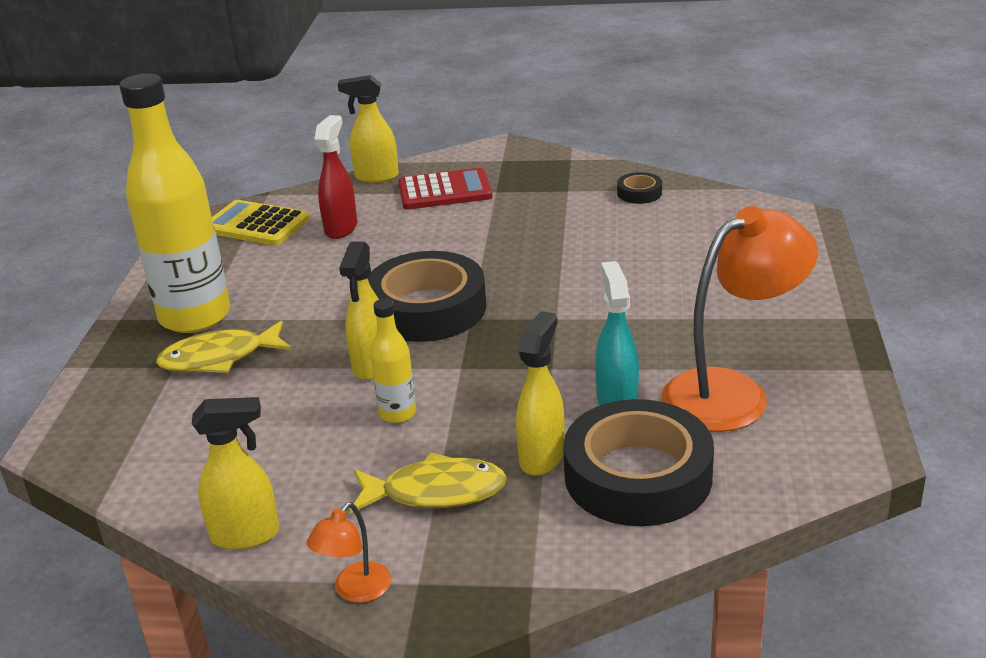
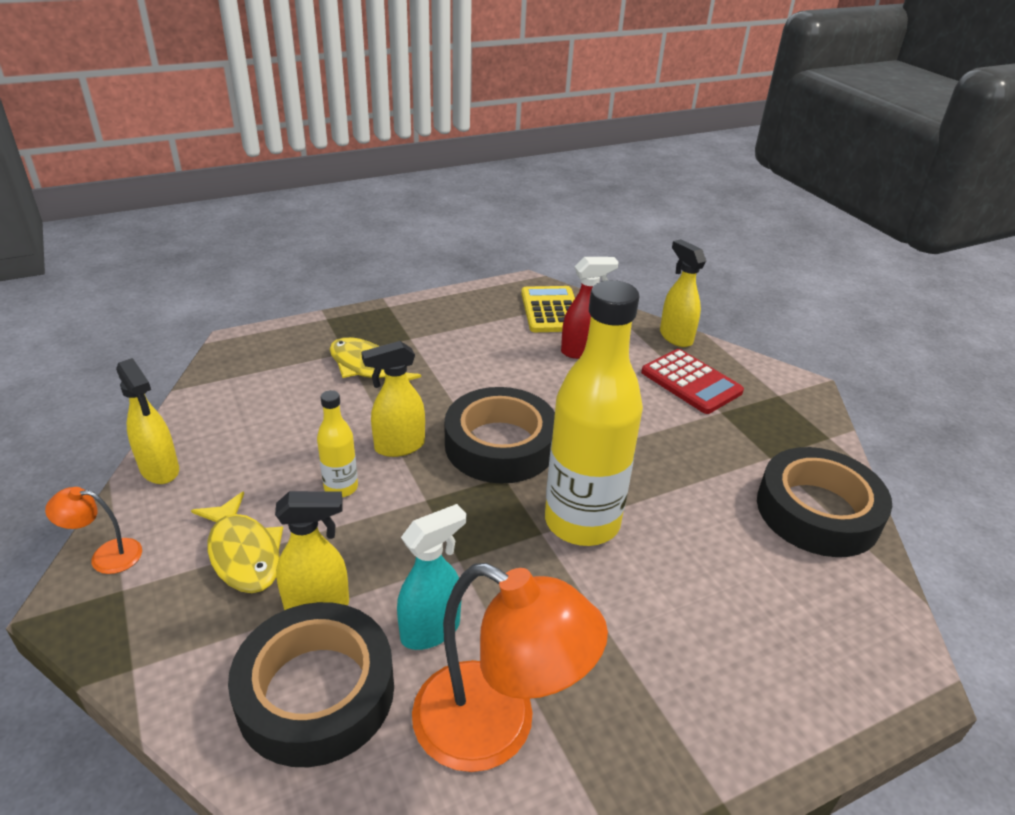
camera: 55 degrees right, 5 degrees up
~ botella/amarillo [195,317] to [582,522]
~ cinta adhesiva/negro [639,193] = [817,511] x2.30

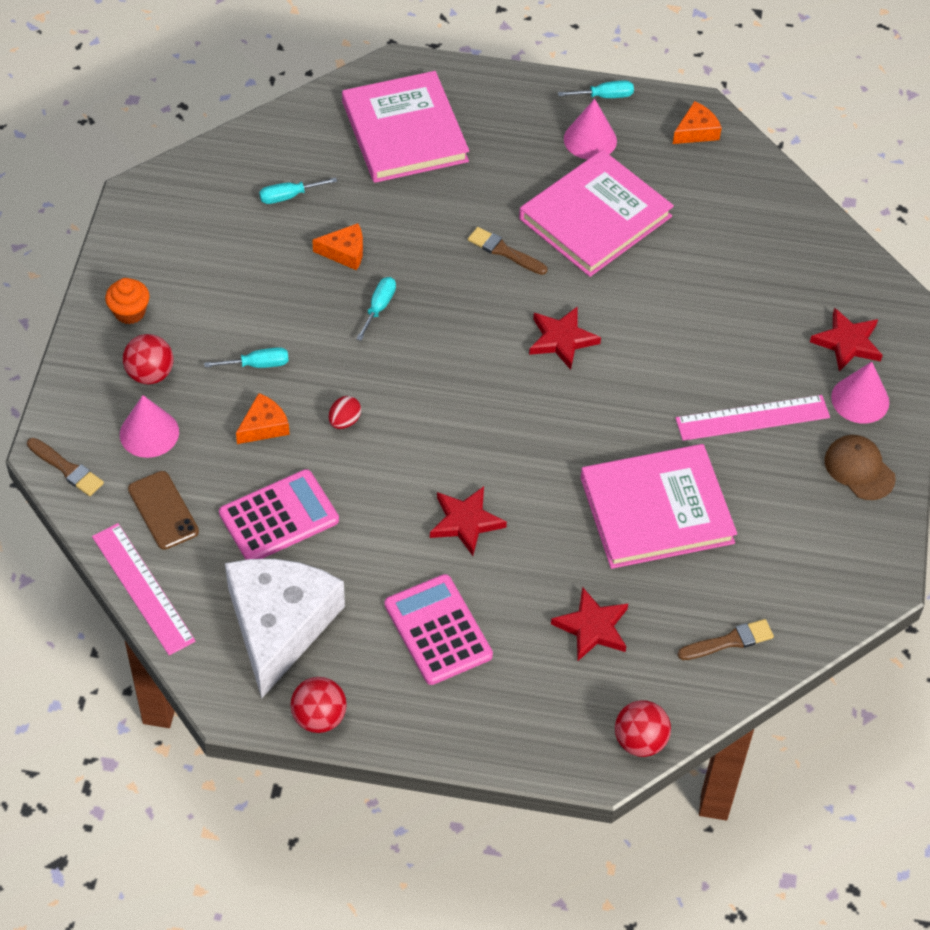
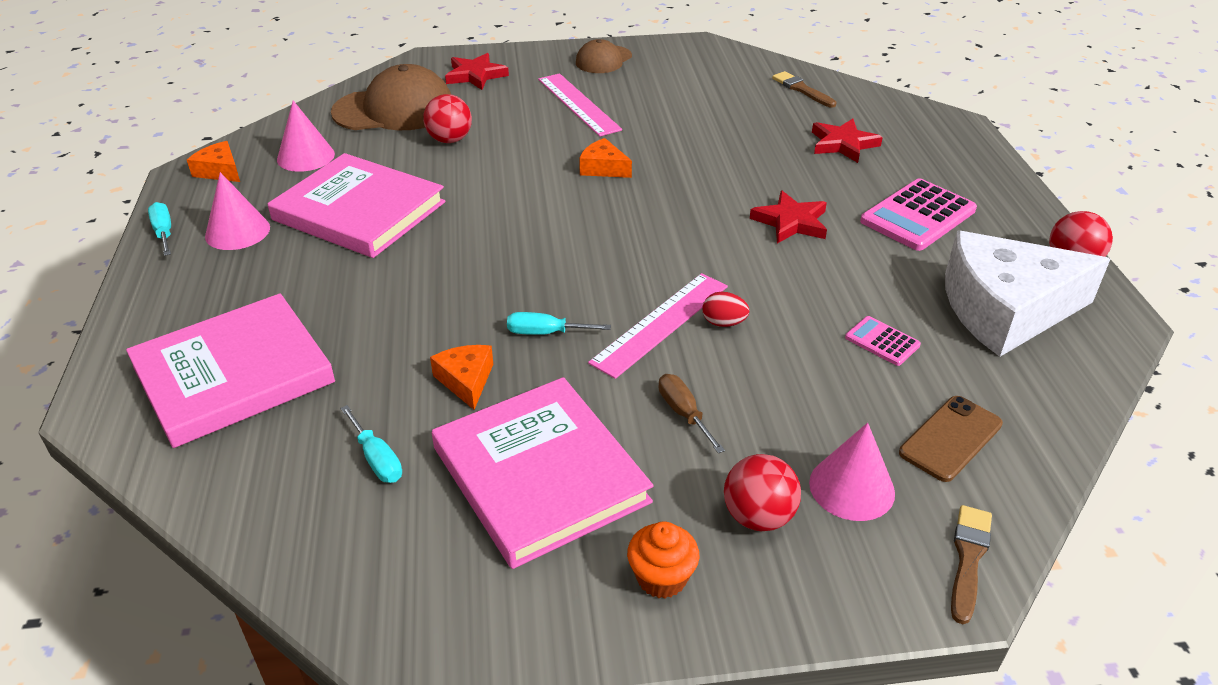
camera: 105 degrees left, 15 degrees down
~ cono/rosa [860,399] to [305,156]
+ gorra/marrón [394,109]
~ pelota/rojo [640,741] to [450,140]
~ libro/rosa [656,510] to [540,474]
~ queso/naranja [264,426] to [603,168]
~ regla/rosa [143,588] to [660,323]
~ destornillador/turquesa [258,364] to destornillador/marrón [683,413]
~ calculadora/rosa [279,517] = [882,341] x0.51
- pincel/marrón [504,251]
- estrella/rojo [562,340]

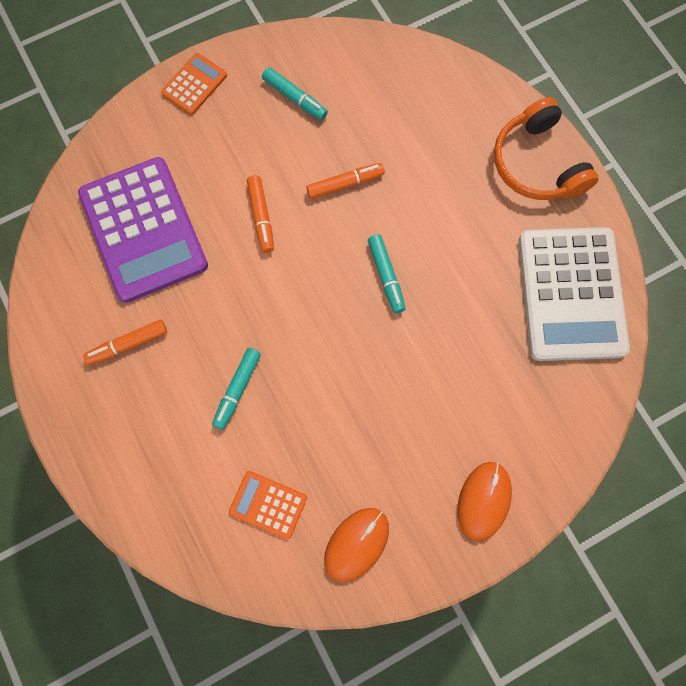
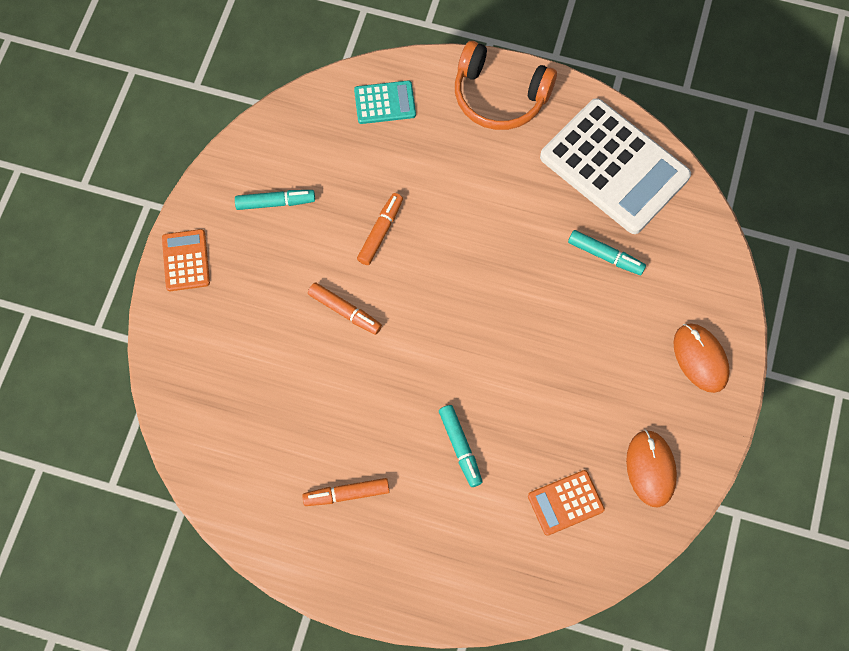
camera: 45 degrees left, 5 degrees down
~ rotulador/naranja [128,344] = [346,494] 60 degrees clockwise
+ calculadora/turquesa [385,103]
~ rotulador/turquesa [386,276] to [605,256]
- calculadora/morado [143,230]

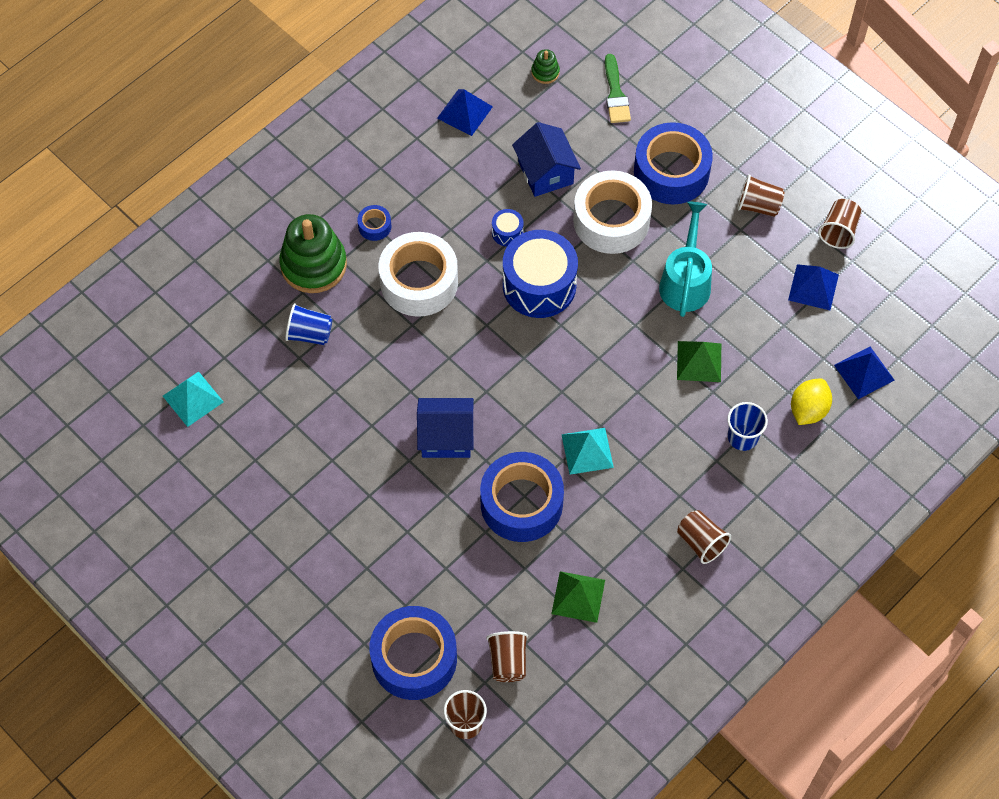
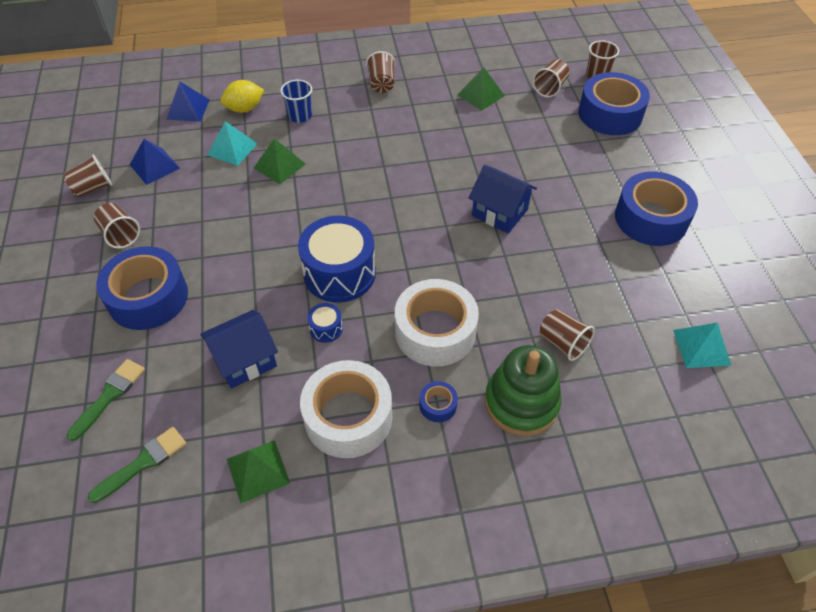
camera: 145 degrees left, 10 degrees down
~ juguete apilable/verde [545,72] to pincel/verde [143,463]
~ casa/azul [545,173] = [245,360] 45 degrees clockwise
~ pirámide/turquesa [587,451] to [232,149]
~ pirámide/azul [465,112] to pirámide/verde [257,470]
~ cinta adhesiva/blanco [611,220] to [348,417]
~ vaso/azul [309,334] to vaso/marrón [562,343]
~ cinta adhesiva/azul [521,503] to [651,218]
- regadera/turquesa [685,281]

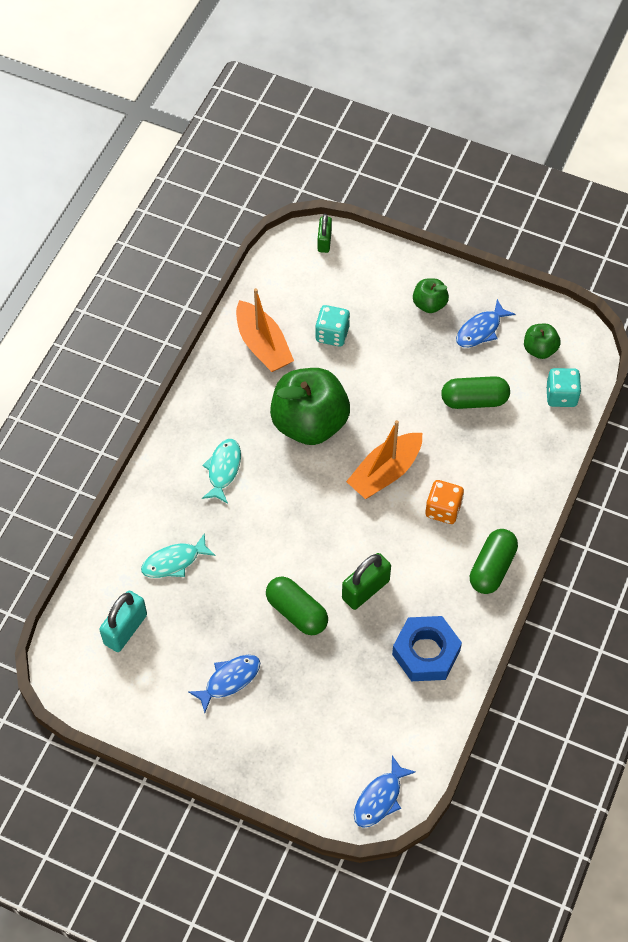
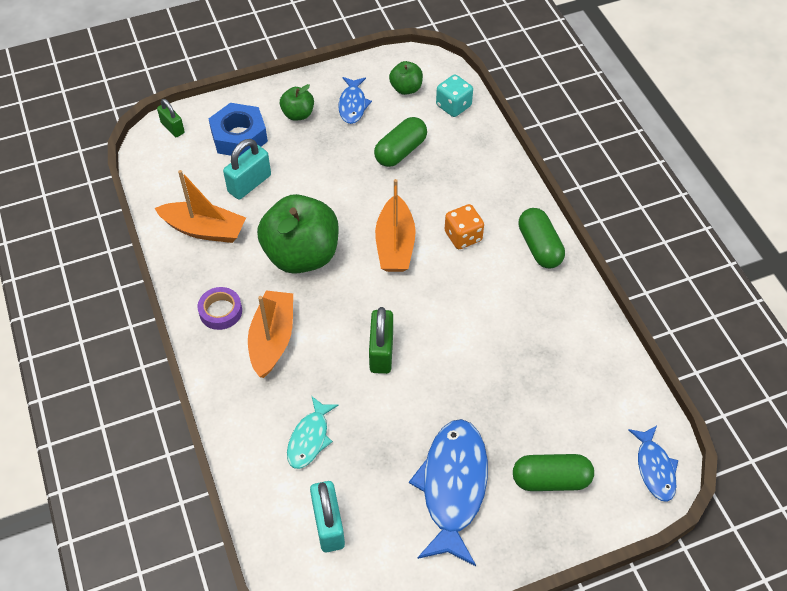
camera: 45 degrees left, 5 degrees down
+ cinta adhesiva/morado [220,311]
~ tuerca/azul [426,652] to [239,136]
~ dado/turquesa [332,334] to candado/turquesa [249,184]
~ pez/turquesa [223,469] to barco/naranja [272,339]
~ candado/verde [365,589] to [381,352]
~ pez/azul [229,680] = [453,487] x1.83
~ cápsula/verde [297,612] to [551,479]

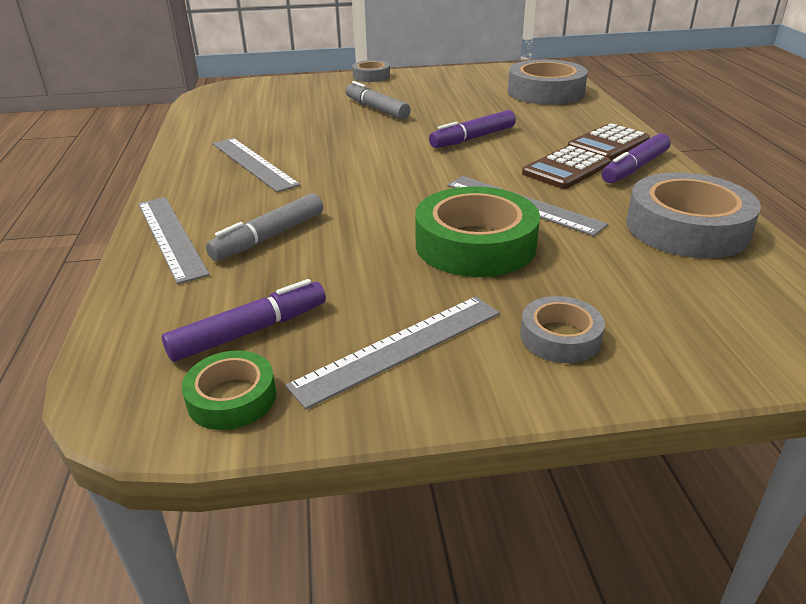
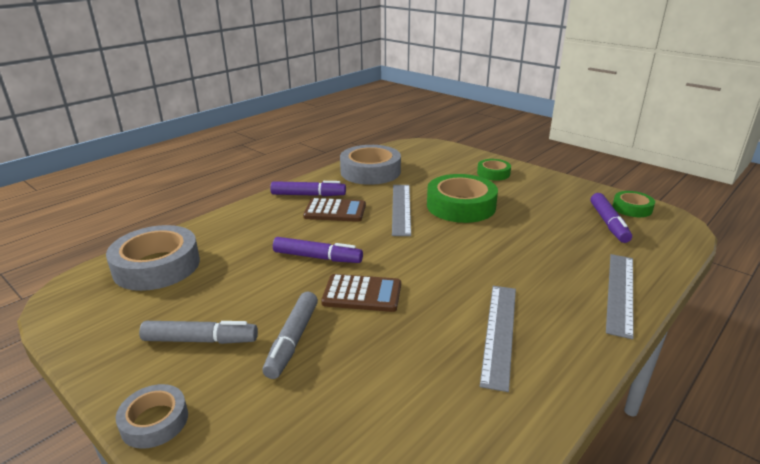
camera: 130 degrees left, 5 degrees down
~ rotulador/gris [269,237] to [200,340]
~ calculadora/marrón [608,144] to [362,294]
~ cinta adhesiva/gris [560,337] to cinta adhesiva/verde [493,173]
~ rotulador/morado [249,331] = [608,223] 105 degrees counterclockwise
- regla/gris [399,347]

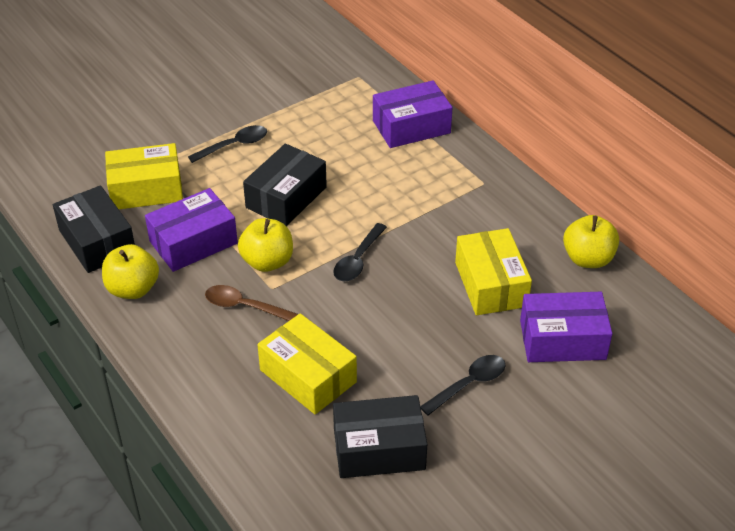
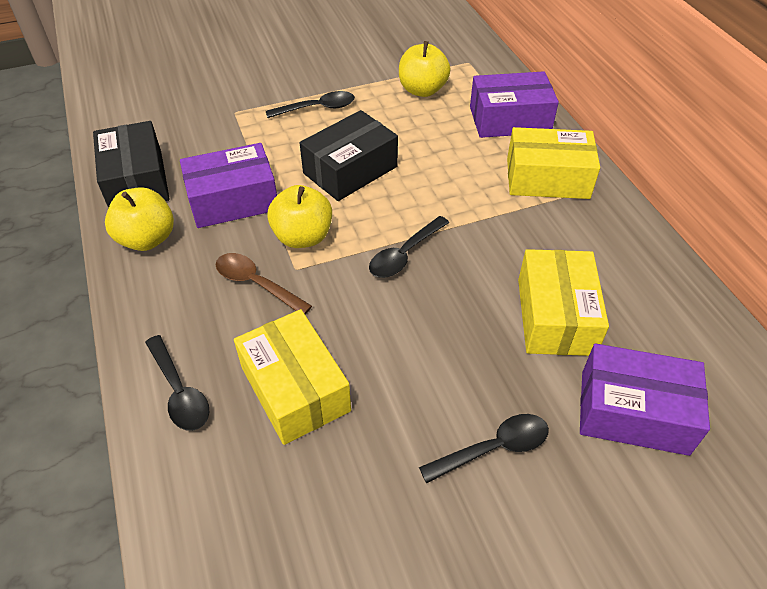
camera: 15 degrees right, 5 degrees up
+ cuchara/negro [179,391]
~ manzana/amarillo [588,259] to [422,90]
~ caja/amarillo [146,189] to [547,178]
- caja/negro [379,449]

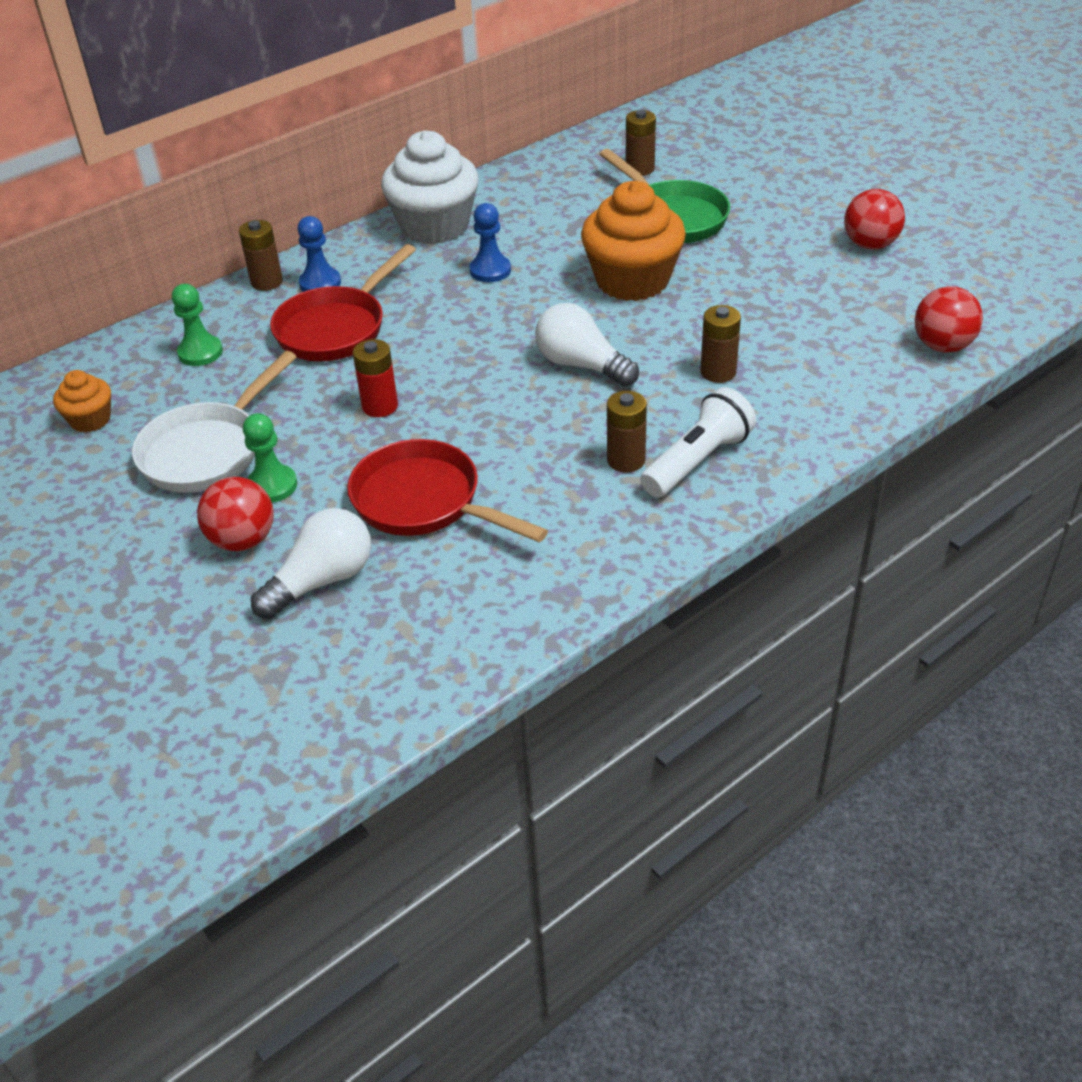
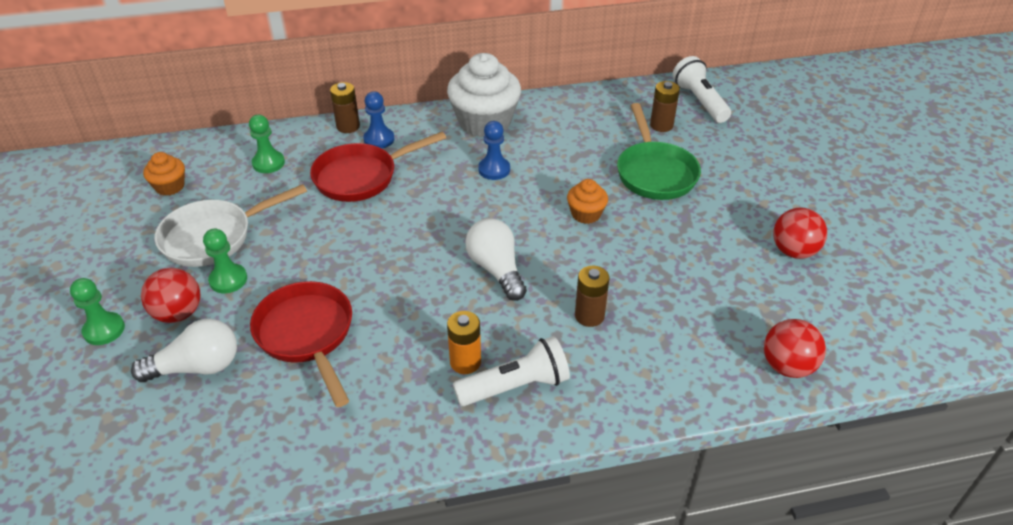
camera: 25 degrees right, 0 degrees up
+ peón/verde [104,330]
~ pila/marrón [626,460] to pila/naranja [465,362]
~ magdalena/naranja [632,280] = [586,214] x0.50
+ lámpara de mano/blanco [699,101]
- pila/rojo [380,406]

